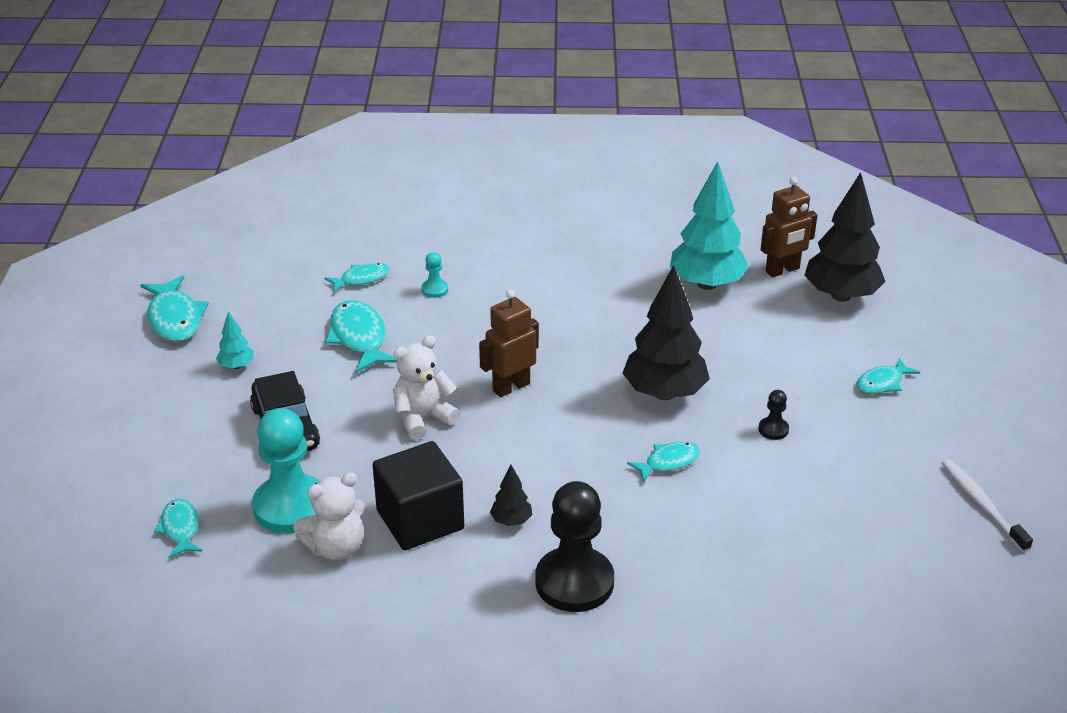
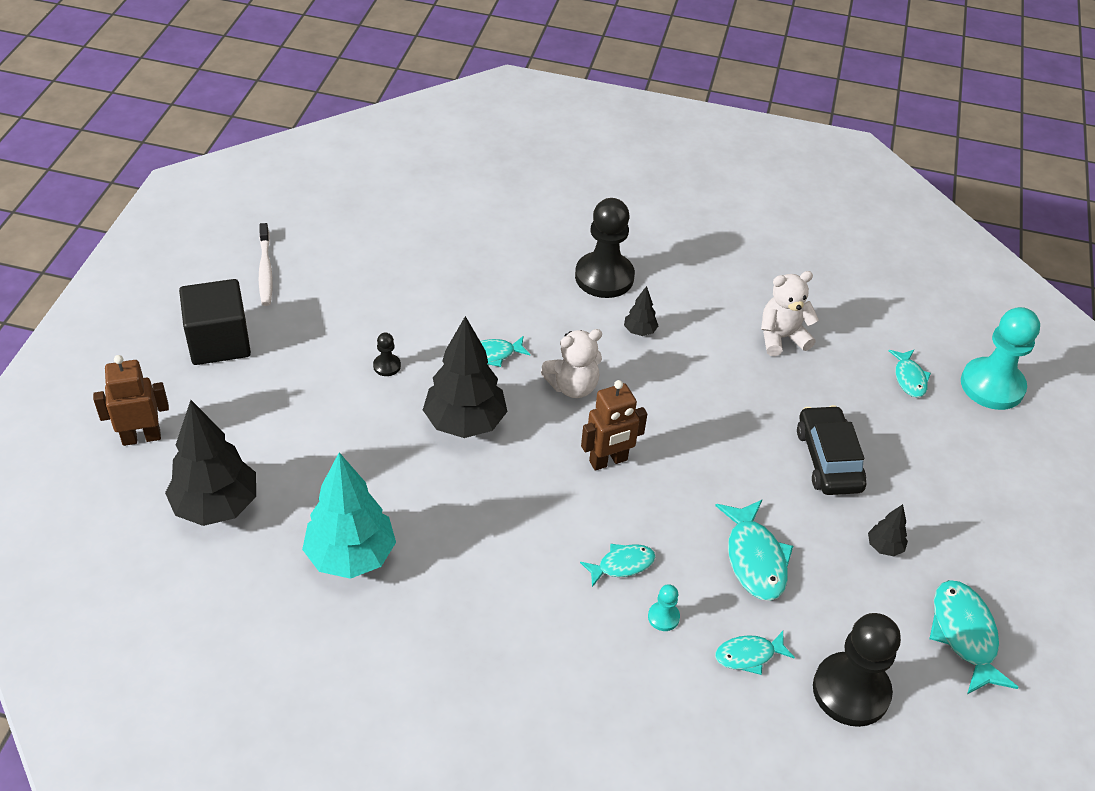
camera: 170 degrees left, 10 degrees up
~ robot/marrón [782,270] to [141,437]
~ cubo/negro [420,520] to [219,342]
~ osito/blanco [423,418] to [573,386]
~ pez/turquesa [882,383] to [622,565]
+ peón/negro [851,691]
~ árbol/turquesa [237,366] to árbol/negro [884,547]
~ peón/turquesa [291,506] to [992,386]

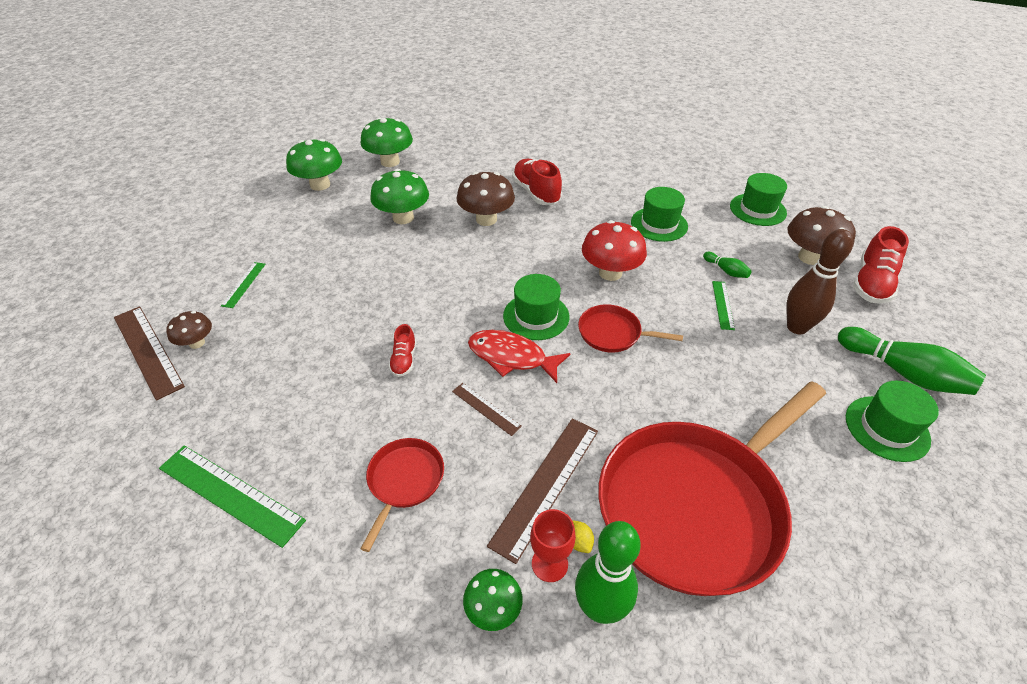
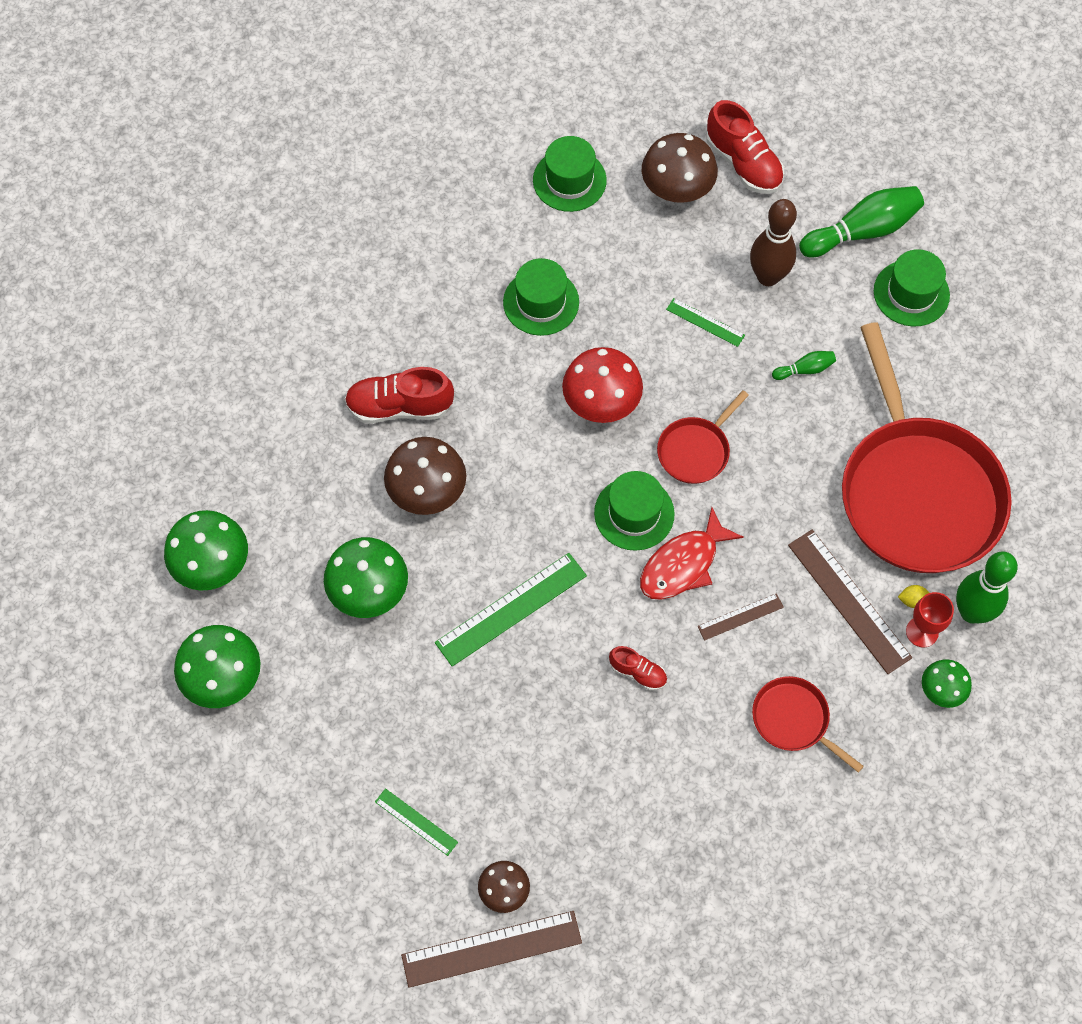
camera: 65 degrees left, 20 degrees up
~ regla/verde [230,493] to [511,609]
~ bolo/verde [726,271] to [805,369]

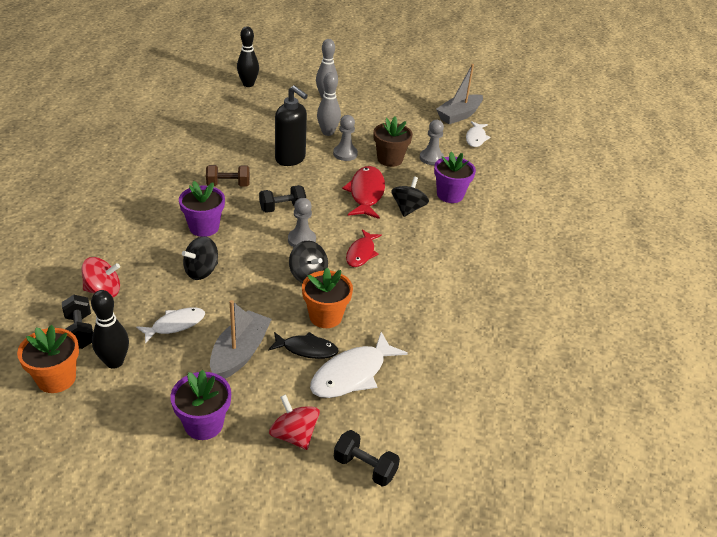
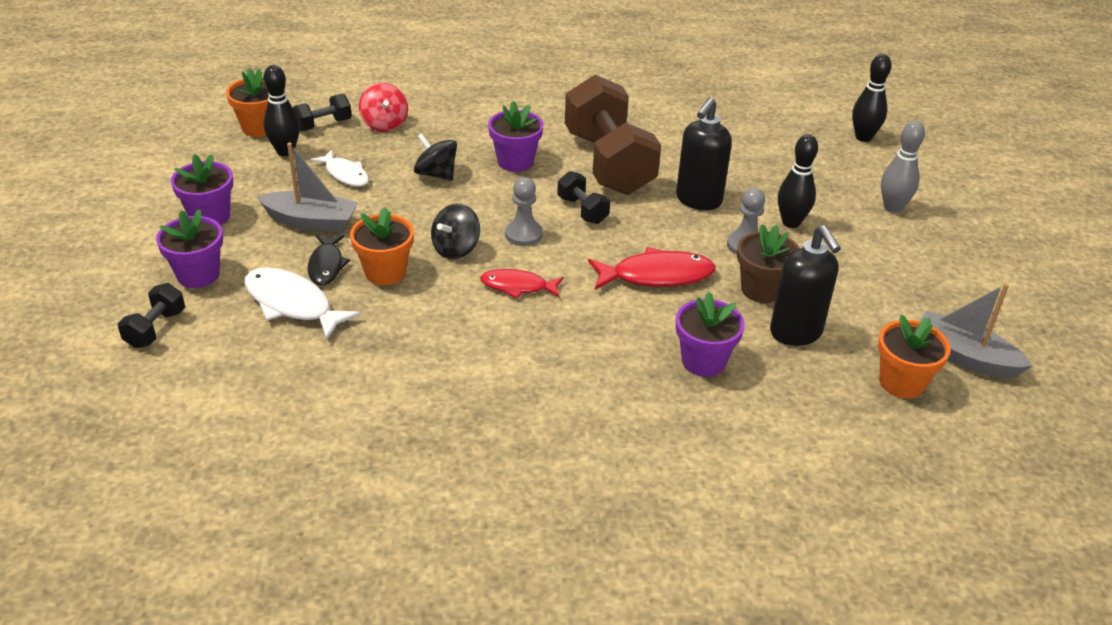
camera: 80 degrees right, 0 degrees up
~ peonza/rojo [294,435] to maceta/morado [198,274]
~ mancuerna/marrón [228,185] = [608,163] x2.29
~ peón/gris [431,158] to dispensador de jabón/negro [796,333]
~ bolo/gris [328,132] to bolo/negro [791,222]
~ pez/blanco [476,138] to maceta/naranja [901,382]
- peonza/negro [408,209]

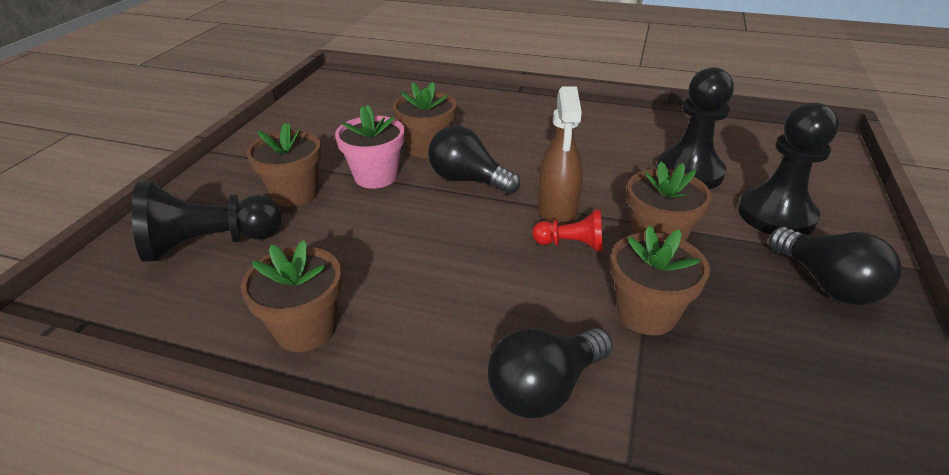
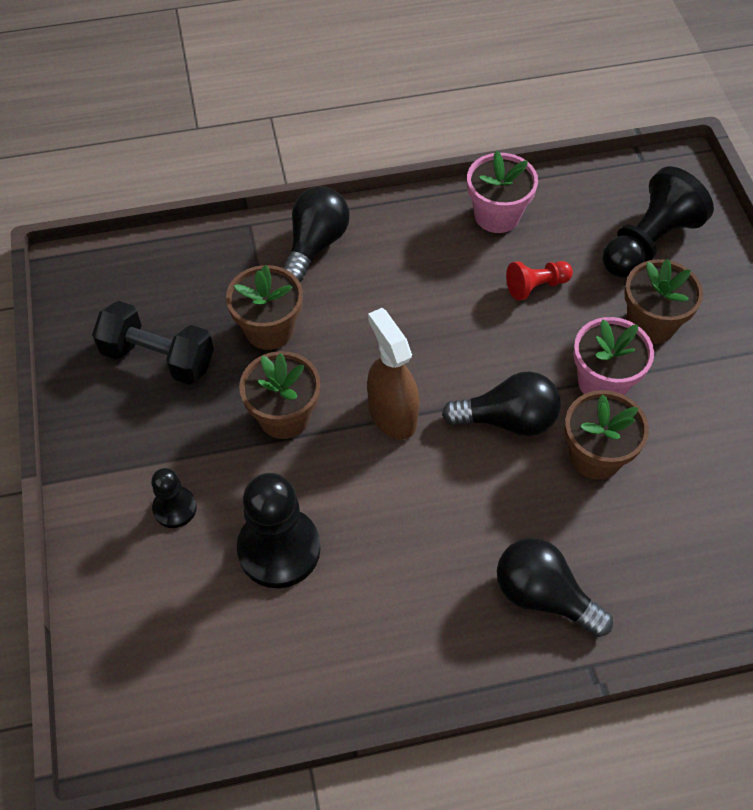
camera: 150 degrees right, 20 degrees up
+ mancuerna/negro [158,358]
~ peón/negro [776,215] = [175,508] x0.54
~ maceta/marrón [306,329] to maceta/rosa [497,215]
~ bombilla/negro [826,283] to [543,596]
~ peón/rojo [571,244] to [536,286]

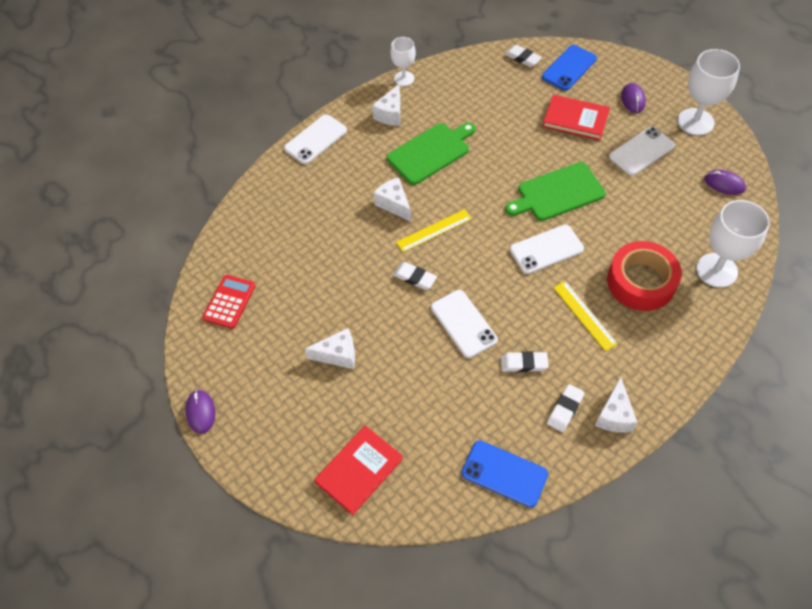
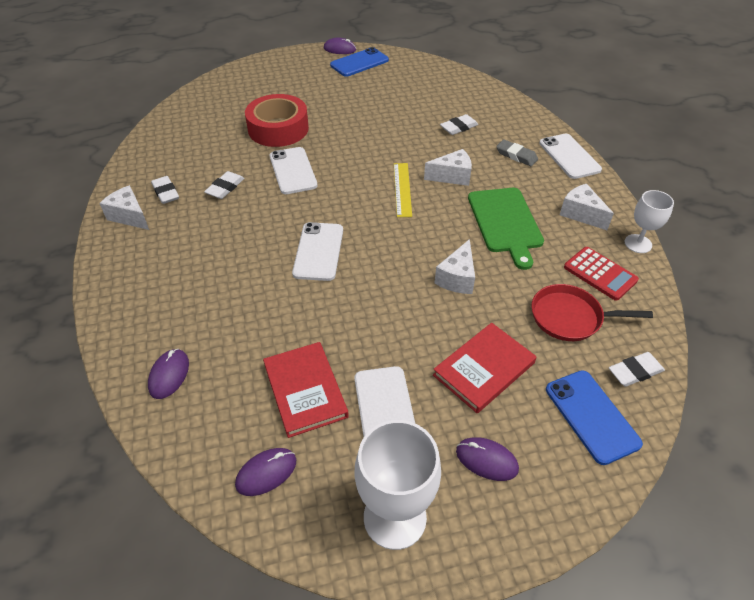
camera: 115 degrees right, 10 degrees down
~ copa/blanco [716,270] to ratón/morado [169,375]
~ cinta adhesiva/rojo [641,282] to [278,129]
~ libro/rojo [359,470] to [305,390]
~ móvil/blanco [463,323] = [293,171] 75 degrees clockwise
~ móvil/azul [504,473] to [359,63]
~ queso/blanco [338,355] to [457,278]
~ goma de borrar/blanco [414,278] to [459,127]
+ goma de borrar/gris [516,155]
+ sartén/rojo [569,317]
~ calculadora/rojo [229,302] to [600,274]
- tabla de cortar/verde [557,193]
- regla/amarillo [584,315]

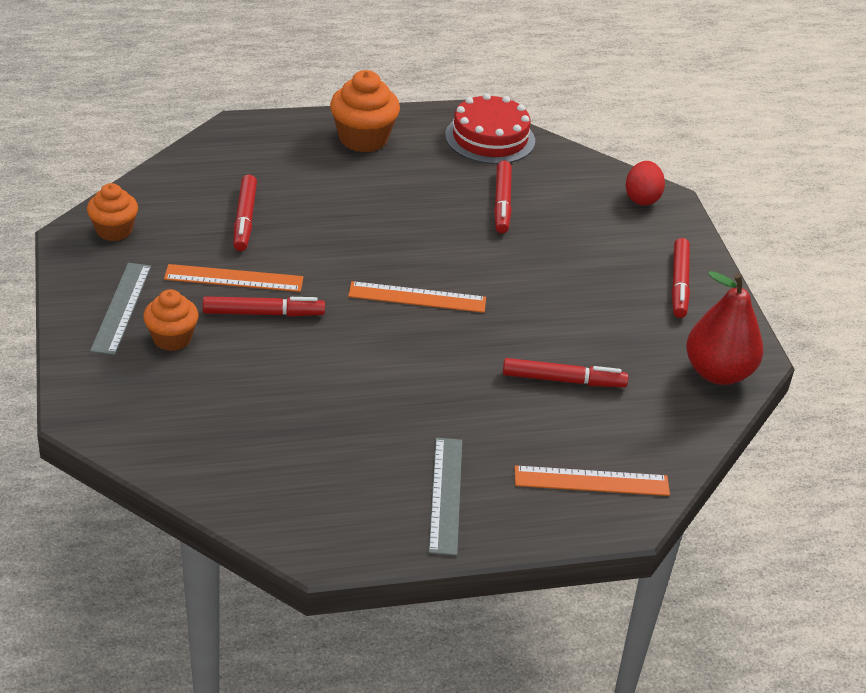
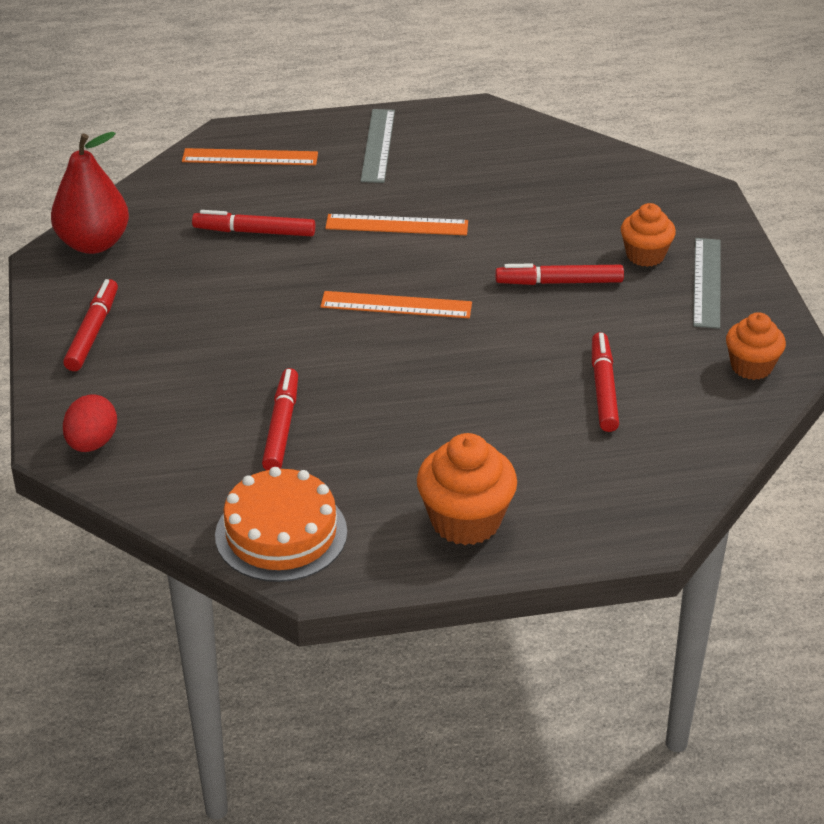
camera: 175 degrees left, 0 degrees up
~ tarta/rojo [490,138] to tarta/naranja [281,533]
~ regla/naranja [234,278] to [397,225]

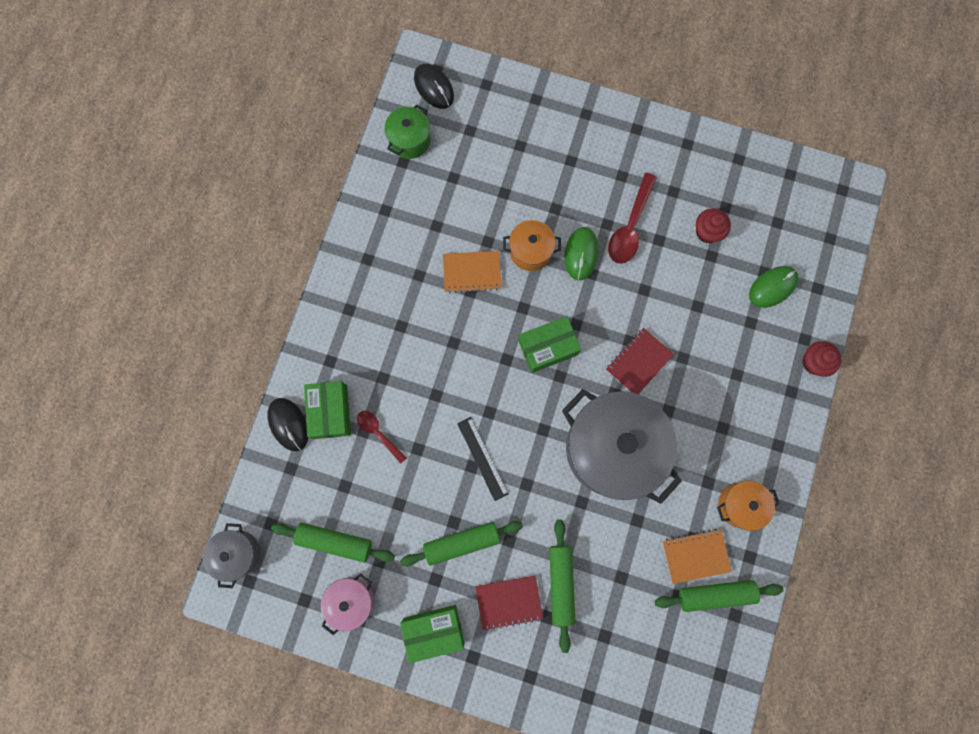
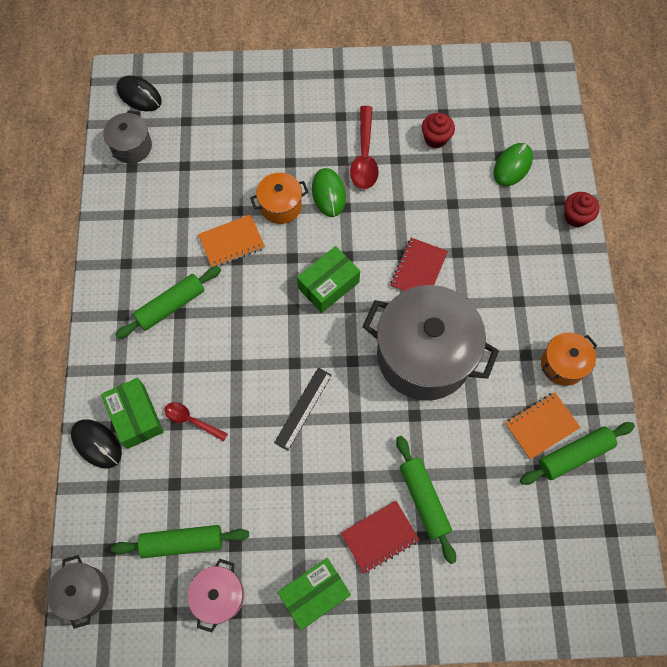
camera: 20 degrees left, 10 degrees down
~ olla/verde [410,140] to olla/gris [132,147]
~ rodillo/verde [462,542] to [171,306]
~ regla/negro [482,458] = [303,408] 75 degrees clockwise

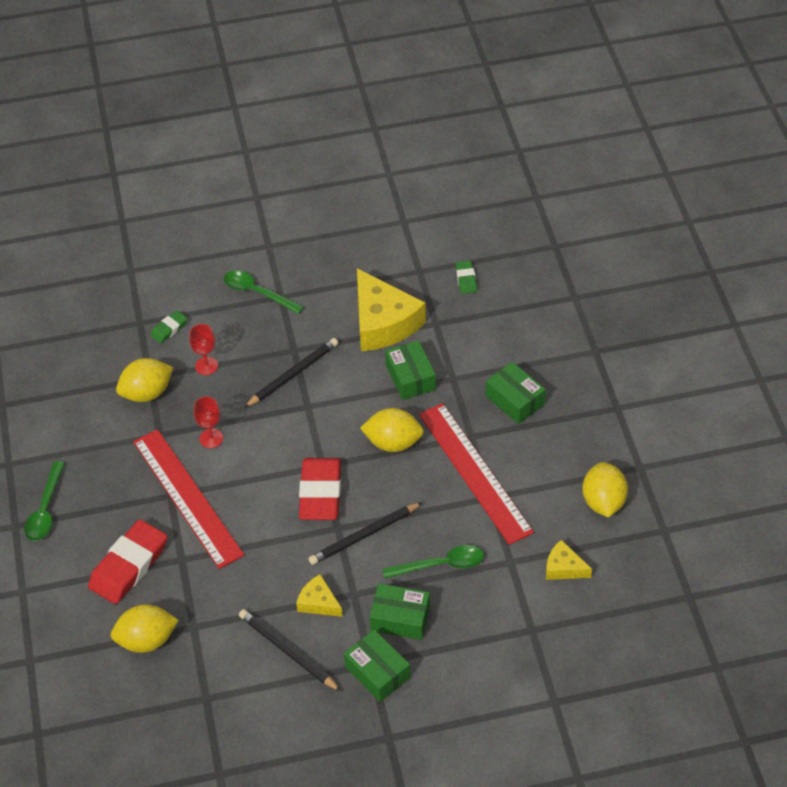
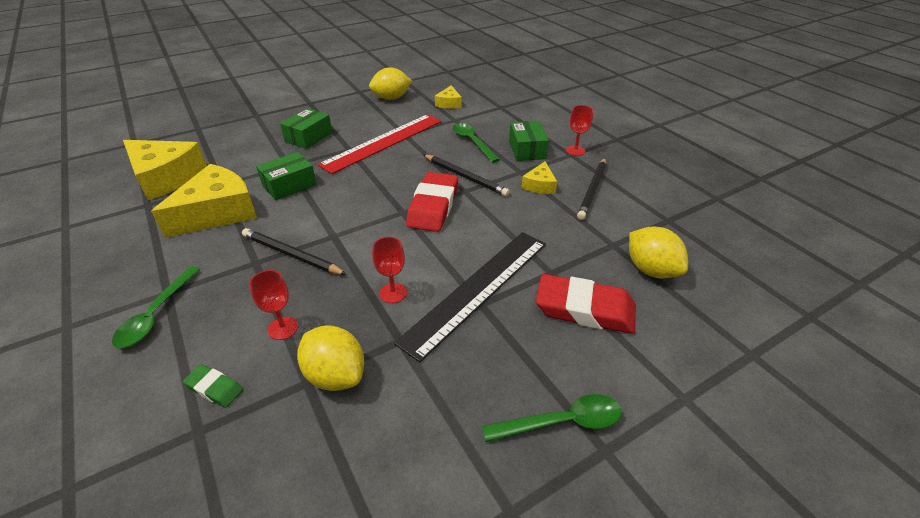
camera: 110 degrees left, 10 degrees down
~ goma de borrar/verde [466,279] to queso/amarillo [166,177]
~ regla/rojo [187,497] to regla/negro [477,289]
~ goma de borrar/rojo [320,493] = [433,206] 60 degrees counterclockwise
~ caja/verde [377,672] to copa/rojo [575,151]
- limón/amarillo [393,443]

